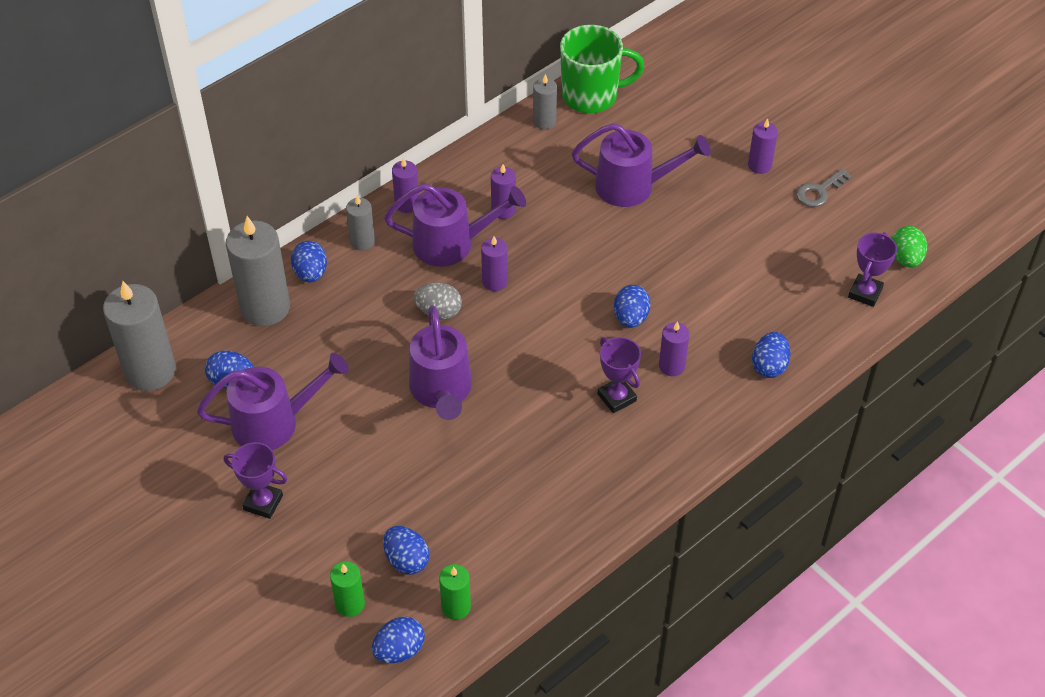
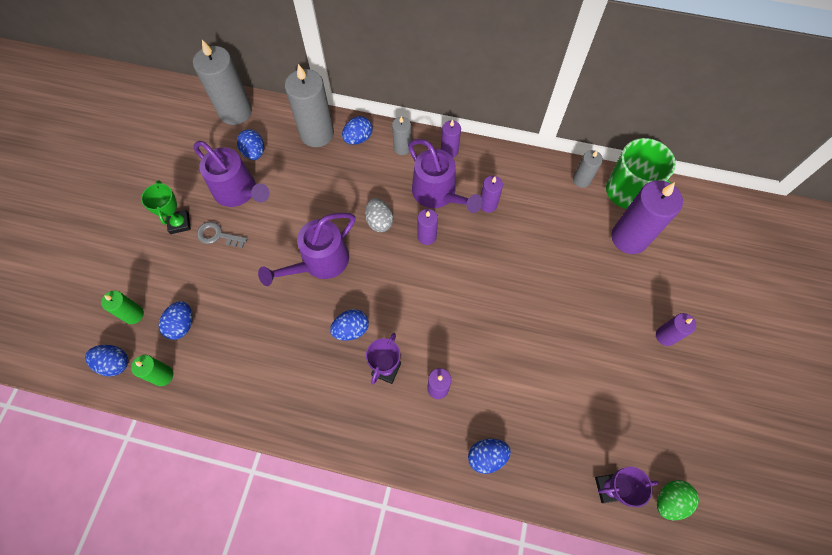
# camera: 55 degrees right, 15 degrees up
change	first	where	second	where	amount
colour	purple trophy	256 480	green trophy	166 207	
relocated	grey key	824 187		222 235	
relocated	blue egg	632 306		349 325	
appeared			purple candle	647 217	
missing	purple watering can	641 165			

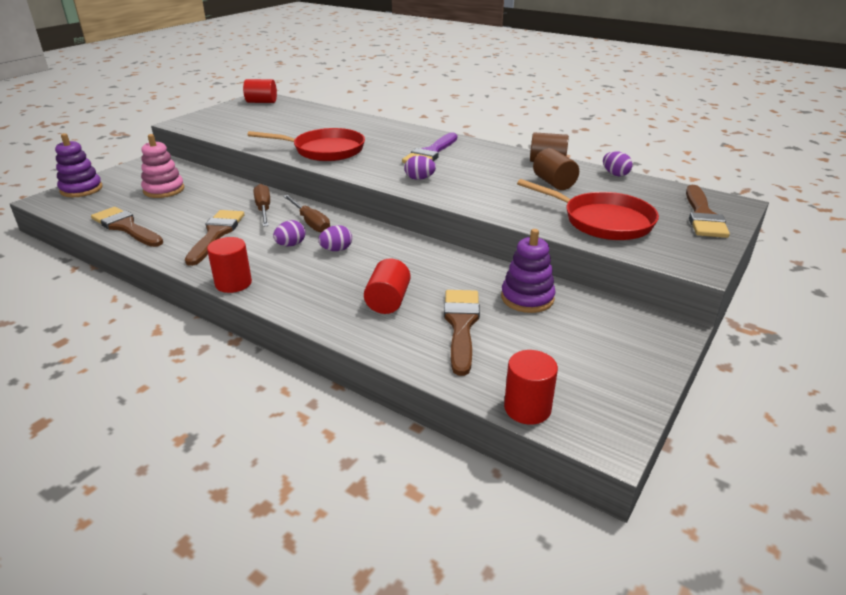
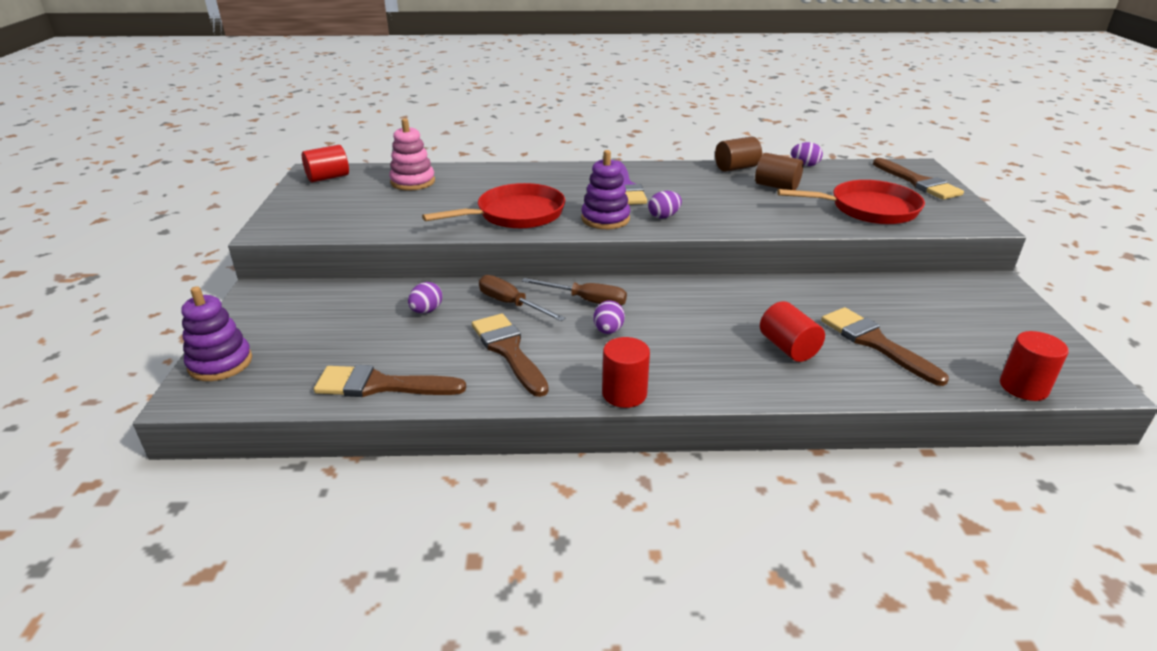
# camera: 35 degrees left, 0 degrees up
change	first	where	second	where	amount
relocated	pink stacking toy	162 166		412 154	
relocated	purple egg	335 238		425 297	
relocated	purple stacking toy	528 271		605 189	

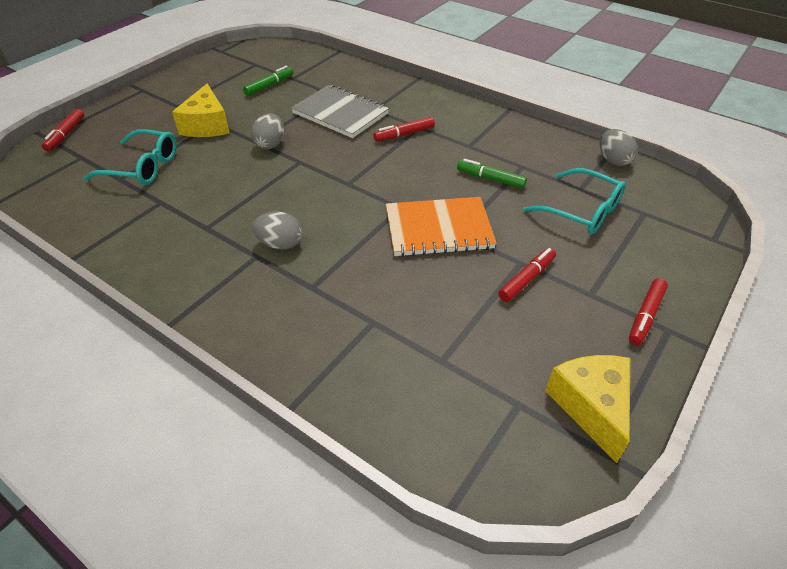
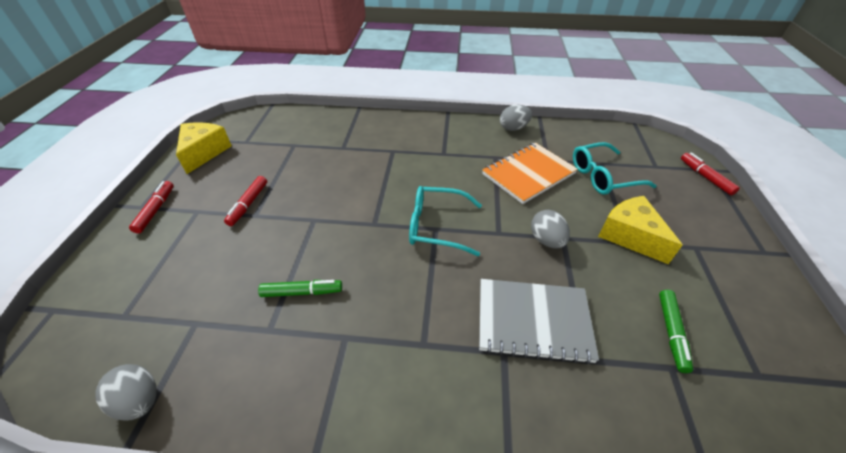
# camera: 150 degrees right, 0 degrees up
change	first	where	second	where	amount
spun	yellow cheese	587 409		204 148	135 degrees counterclockwise
relocated	turquoise glasses	574 201		445 221	
relocated	orange notebook	441 227		530 173	
relocated	grey egg	277 231		516 118	
missing	red marker	404 129			

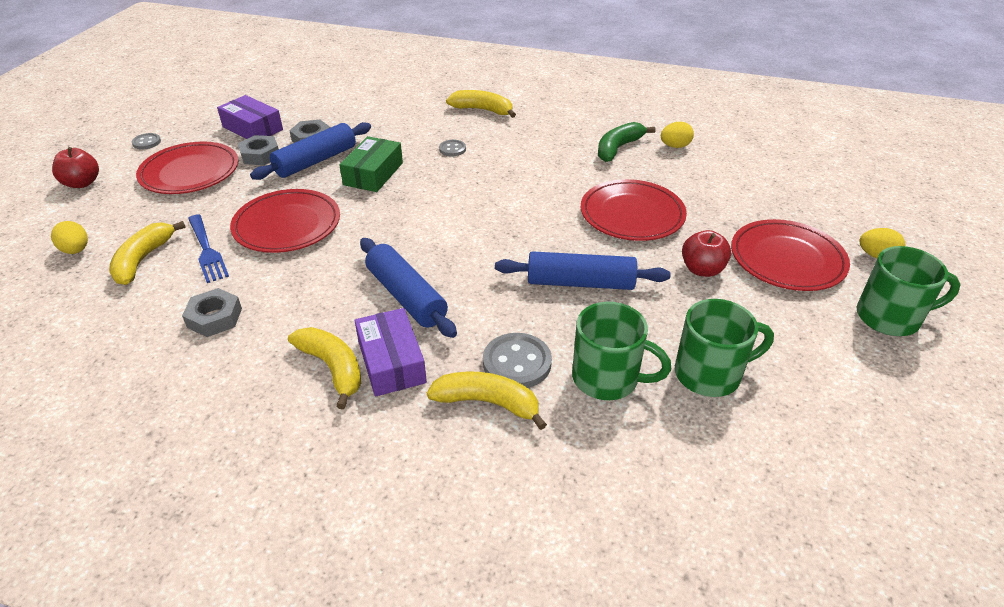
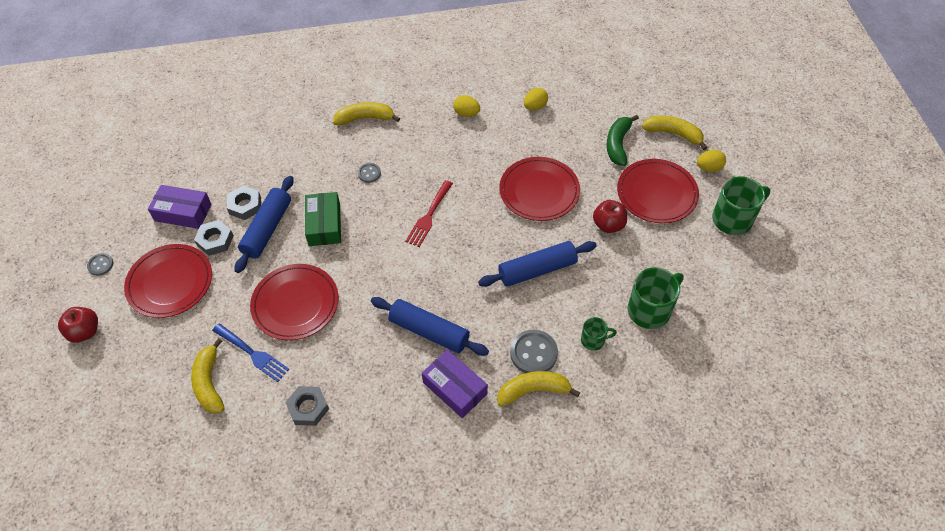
# camera: 25 degrees left, 15 degrees up
change	first	where	second	where	amount
appeared			red fork	429 213	
relocated	yellow egg	69 237		466 106	
size	green mug	621 351		599 334	x0.54
relocated	green banana	627 142		622 140	
relocated	yellow banana	324 368		674 133	

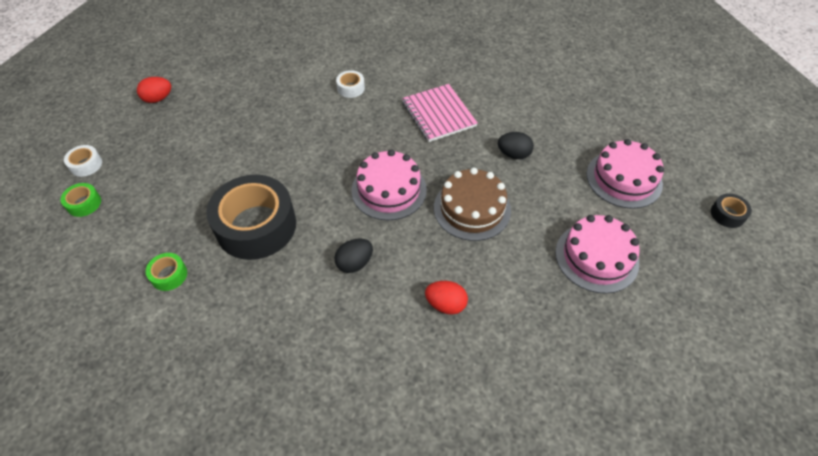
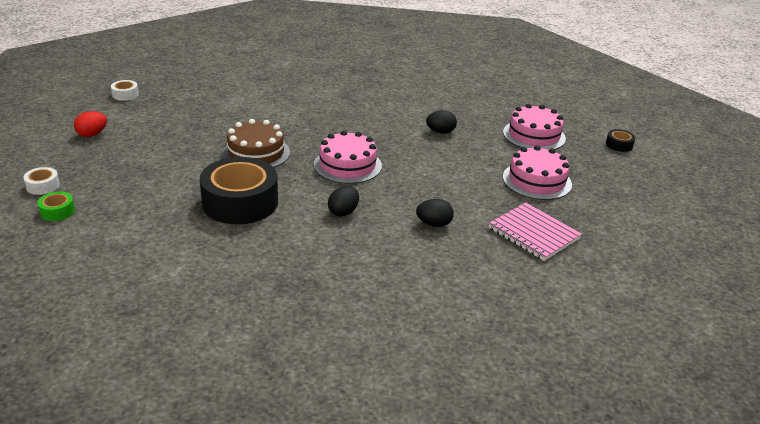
# camera: 20 degrees left, 20 degrees down
change	first	where	second	where	amount
relocated	white tape	350 84		125 90	
relocated	brown cake	472 204		256 143	
colour	red egg	446 298	black egg	435 213	
relocated	pink notebook	440 113		535 232	
missing	green tape	166 272			

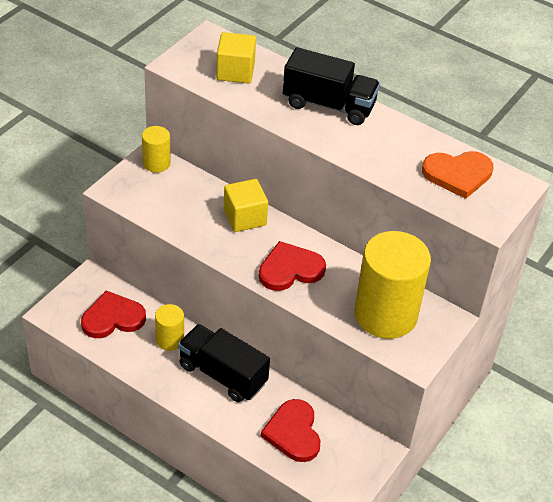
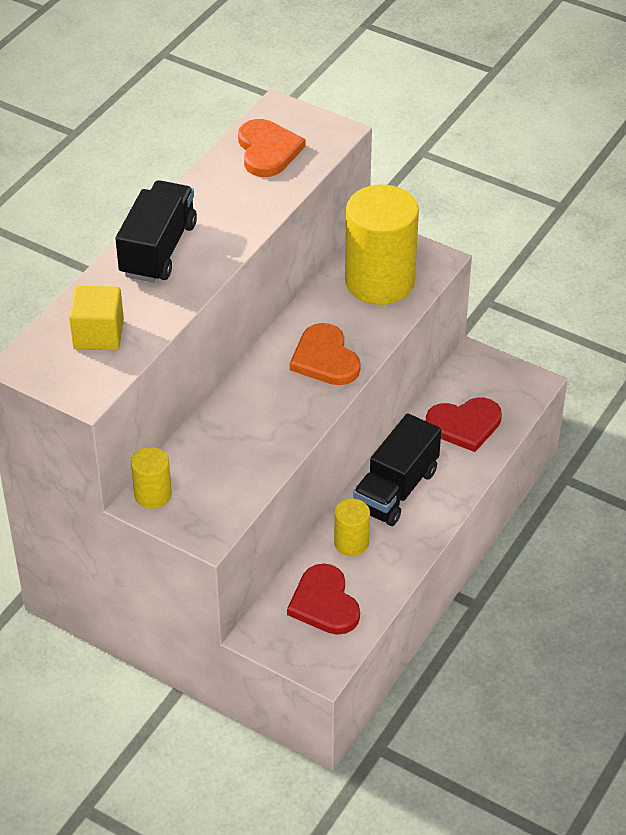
# camera: 90 degrees left, 0 degrees up
change	first	where	second	where	amount
colour	red heart	292 266	orange heart	325 354	
missing	yellow cube	246 205			

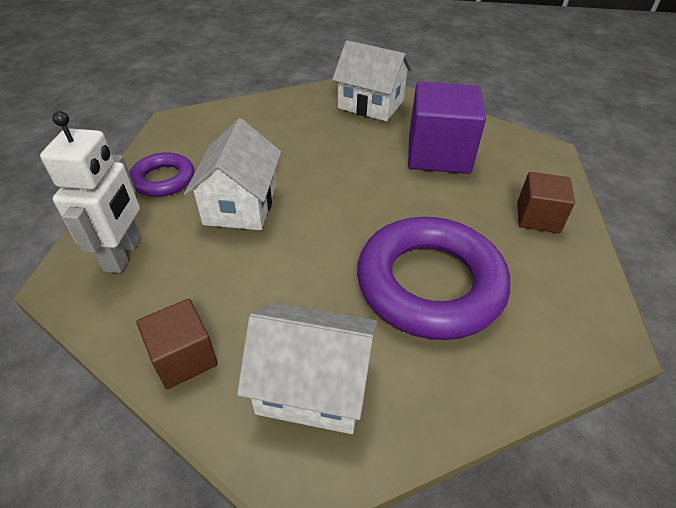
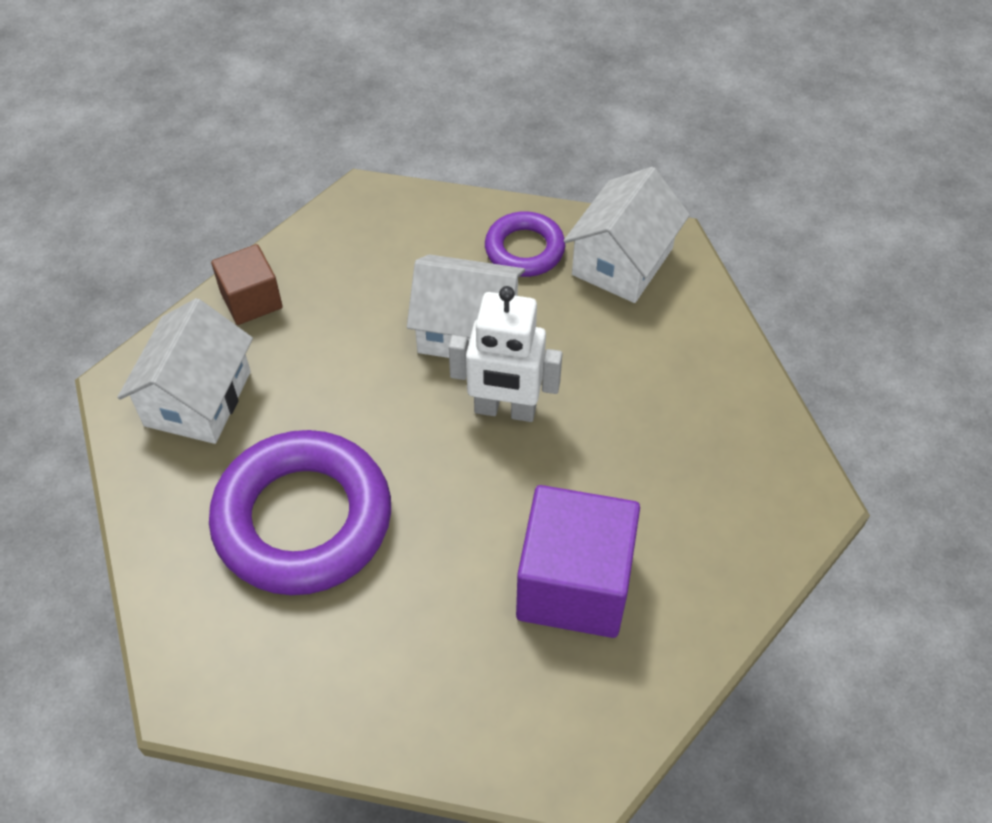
# camera: 95 degrees right, 10 degrees up
change	first	where	second	where	amount
relocated	white robot	90 192		505 354	
relocated	white house	372 80		627 235	
missing	brown cube	546 202			

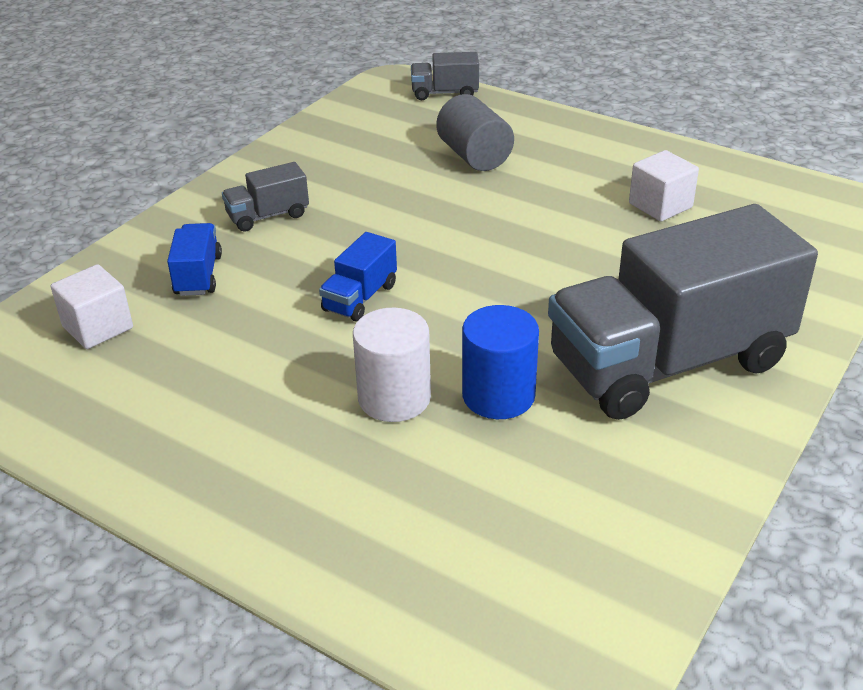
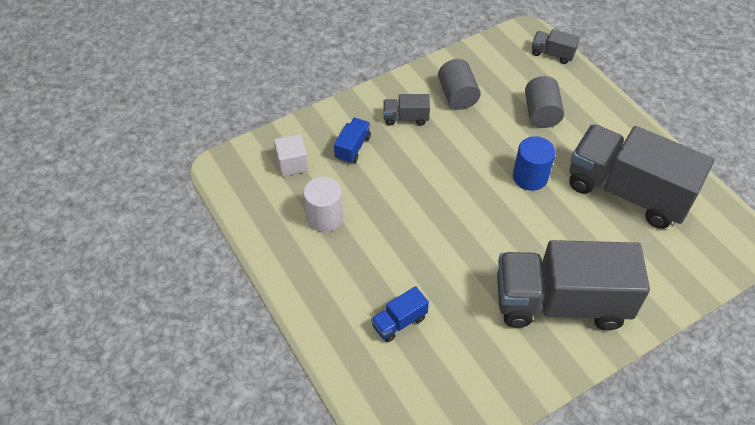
# camera: 25 degrees right, 15 degrees up
change	first	where	second	where	amount
relocated	white cylinder	392 365		323 204	
relocated	blue truck	358 276		400 314	
appeared			grey cylinder	459 84	
relocated	blue cylinder	500 362		534 163	
exchanged	white cube	664 185	grey truck	641 176	

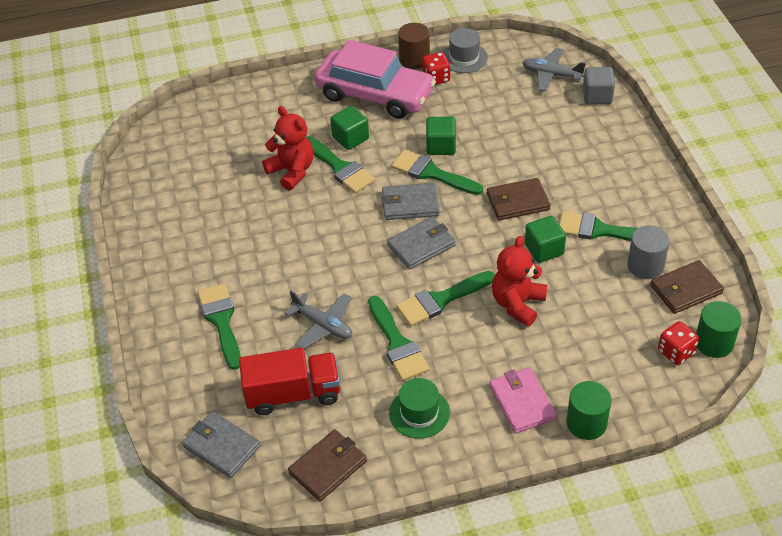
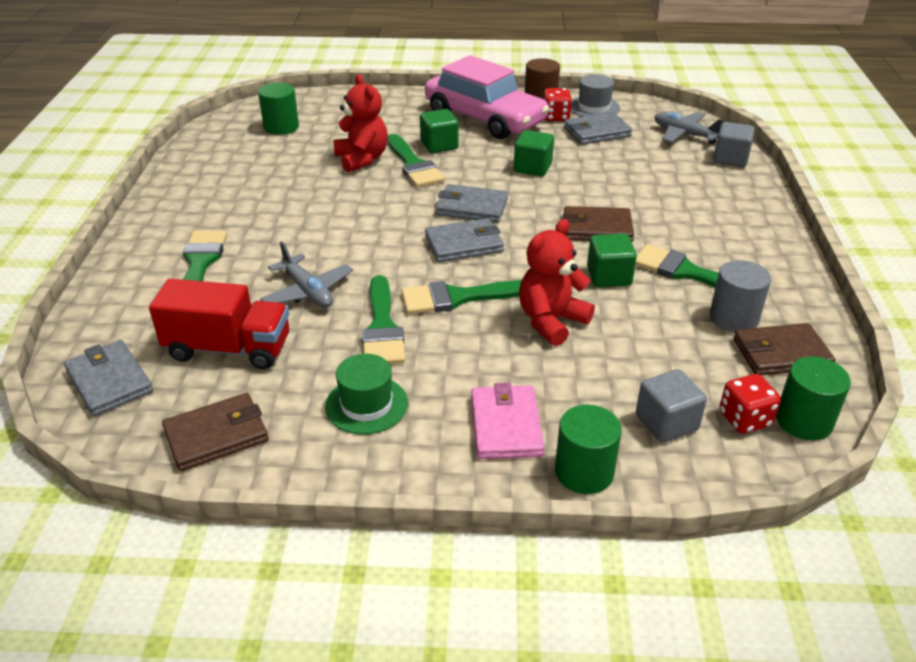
# camera: 15 degrees right, 10 degrees down
change	first	where	second	where	amount
appeared			green cylinder	278 109	
appeared			grey wallet	598 128	
appeared			grey cube	671 406	
missing	green brush	437 172			

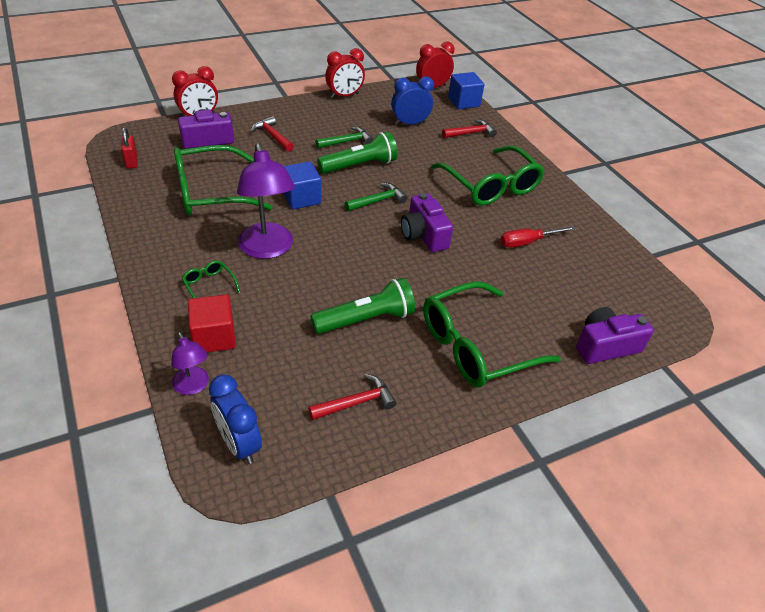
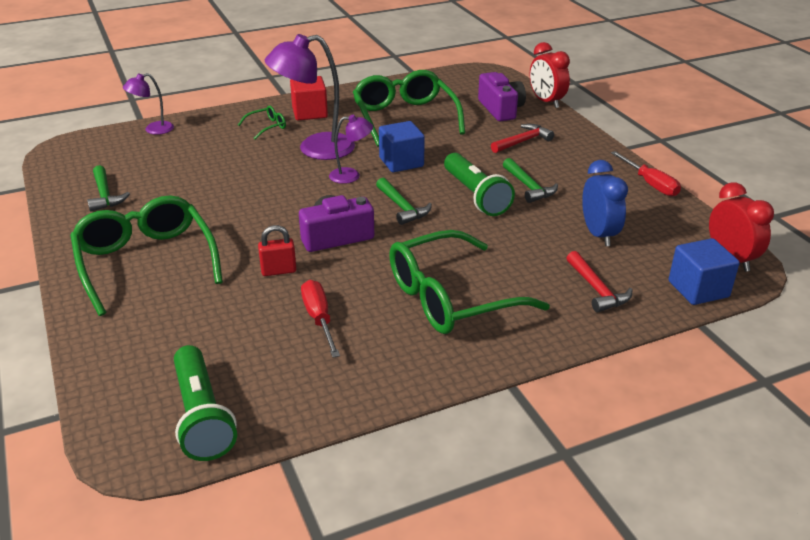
# camera: 95 degrees right, 10 degrees down
change	first	where	second	where	amount
colour	red hammer	352 397	green hammer	108 188	
relocated	green flashlight	363 306		205 403	
relocated	red padlock	129 148		277 250	
relocated	red cube	212 323		309 98	
appeared			purple lamp	351 149	
exchanged	red clock	345 73	red screwdriver	646 173	
missing	blue clock	235 419			
missing	purple camera	615 335			

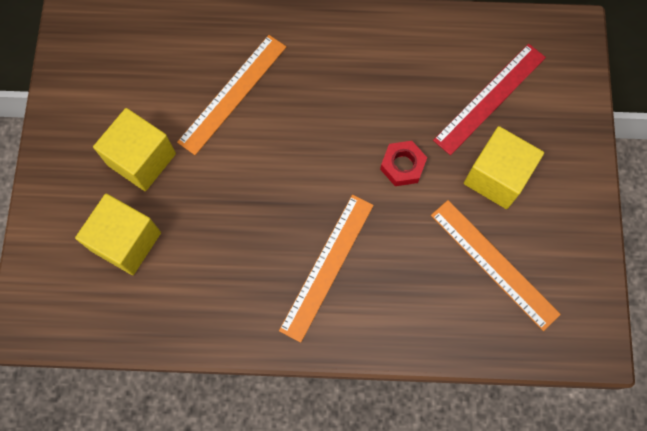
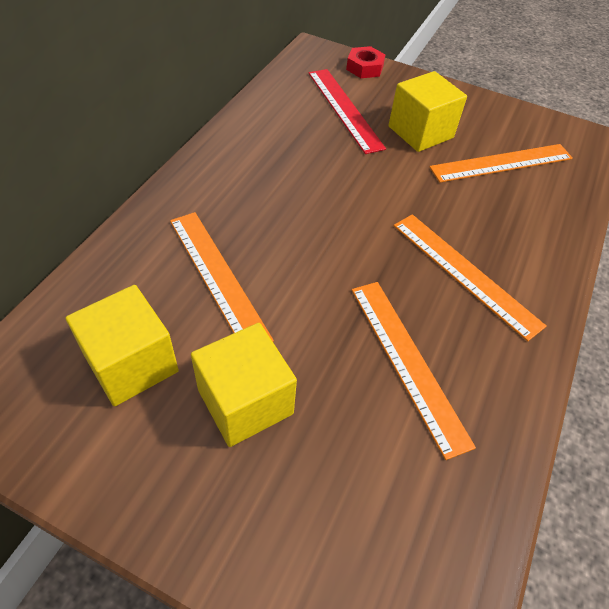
# camera: 70 degrees left, 20 degrees down
change	first	where	second	where	amount
relocated	yellow cube	118 234		122 345	
relocated	red nut	403 163		366 62	
appeared			orange ruler	414 371	

